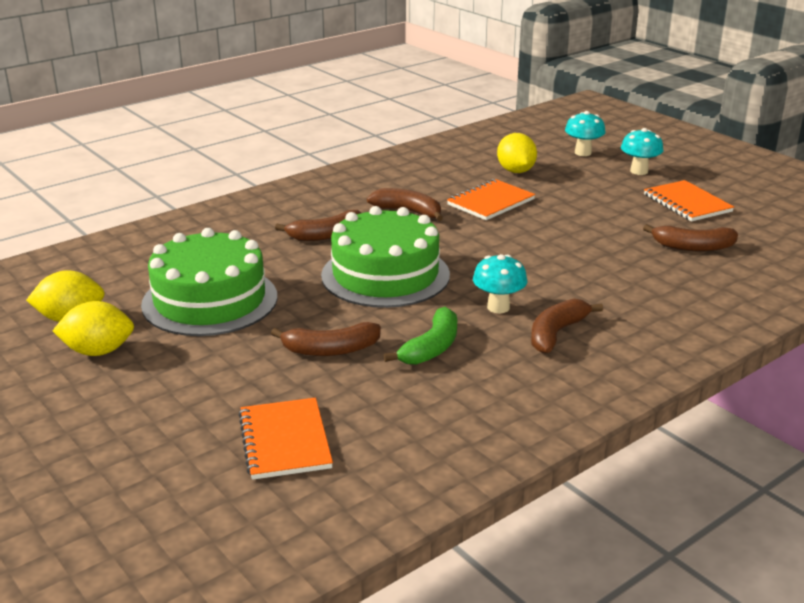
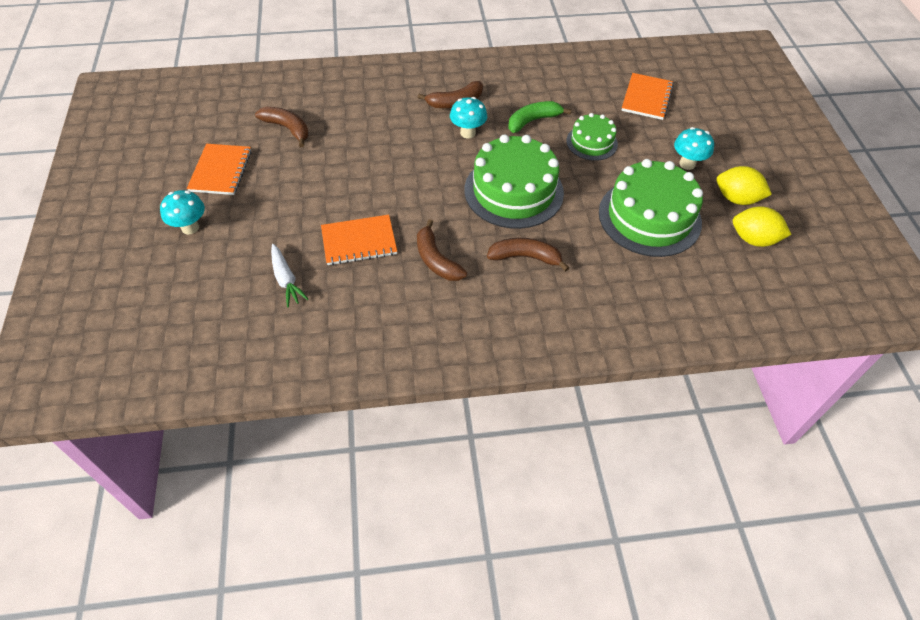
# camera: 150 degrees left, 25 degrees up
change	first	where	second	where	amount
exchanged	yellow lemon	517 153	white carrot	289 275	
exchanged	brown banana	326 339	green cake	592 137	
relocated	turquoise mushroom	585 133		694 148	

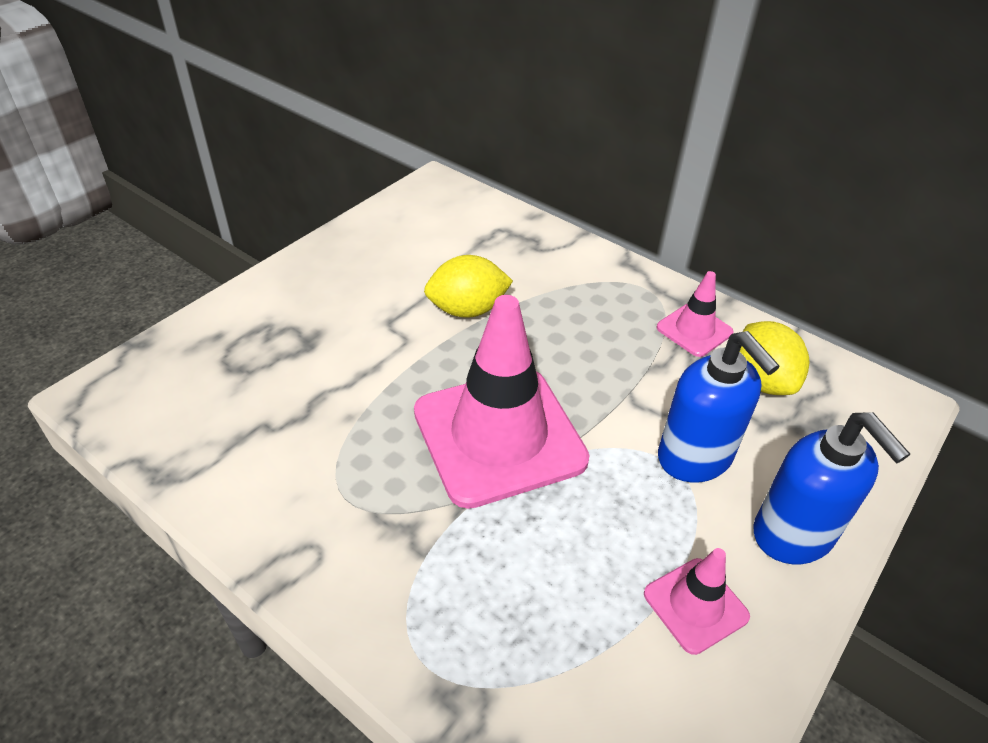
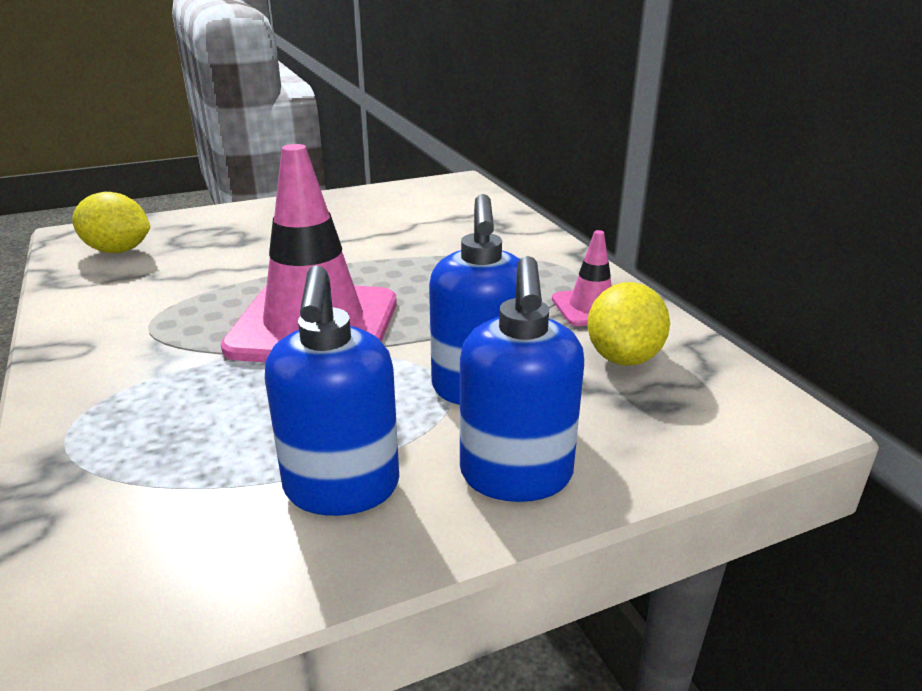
# camera: 30 degrees right, 15 degrees down
change	first	where	second	where	amount
relocated	yellow lemon	468 286		111 222	
exchanged	pink traffic cone	697 601	blue soap dispenser	332 390	

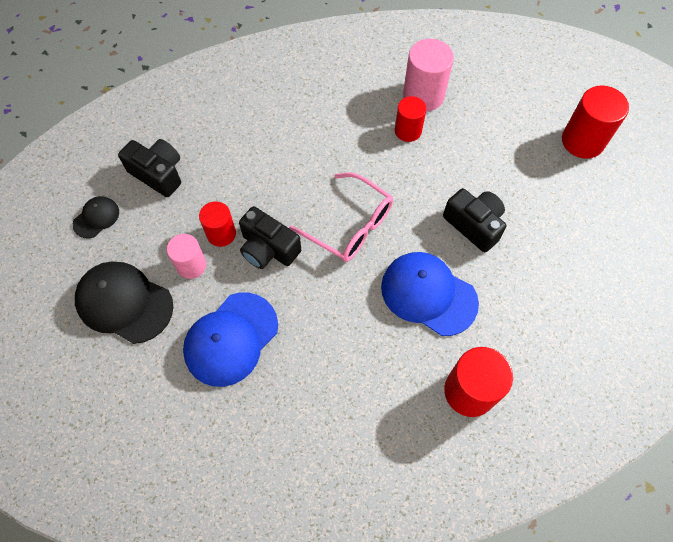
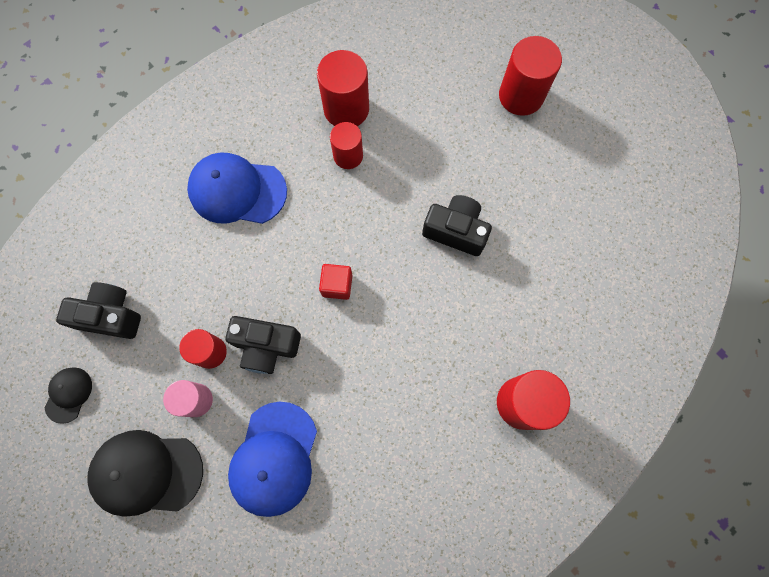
# camera: 25 degrees left, 10 degrees up
change	first	where	second	where	amount
relocated	blue cap	430 294		237 188	
colour	pink cylinder	428 75	red cylinder	343 88	
exchanged	pink glasses	341 217	red cube	336 282	

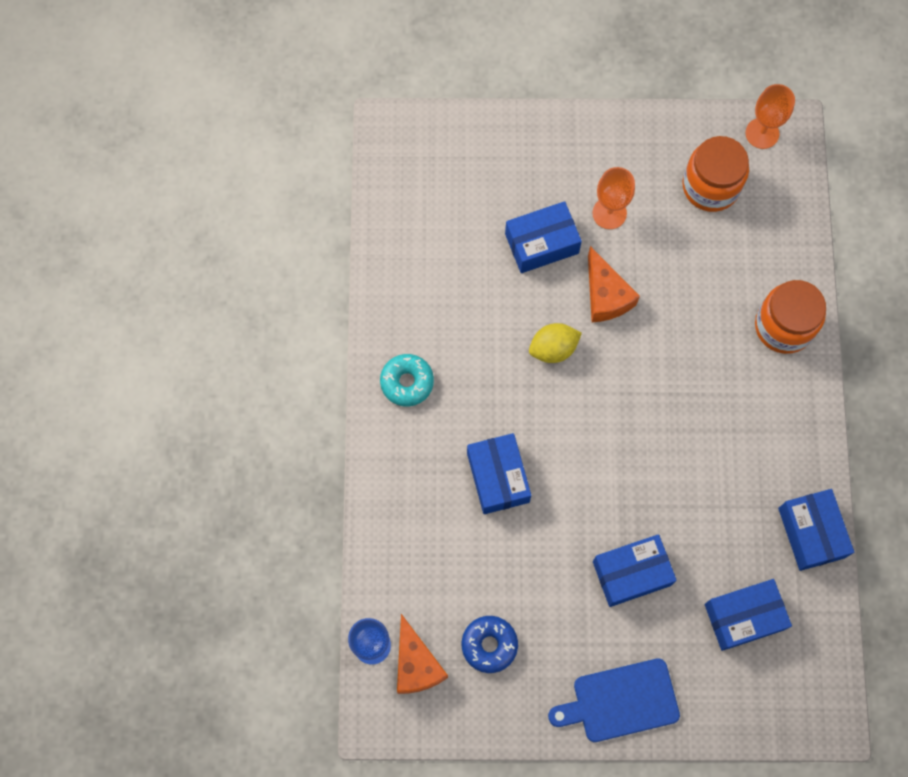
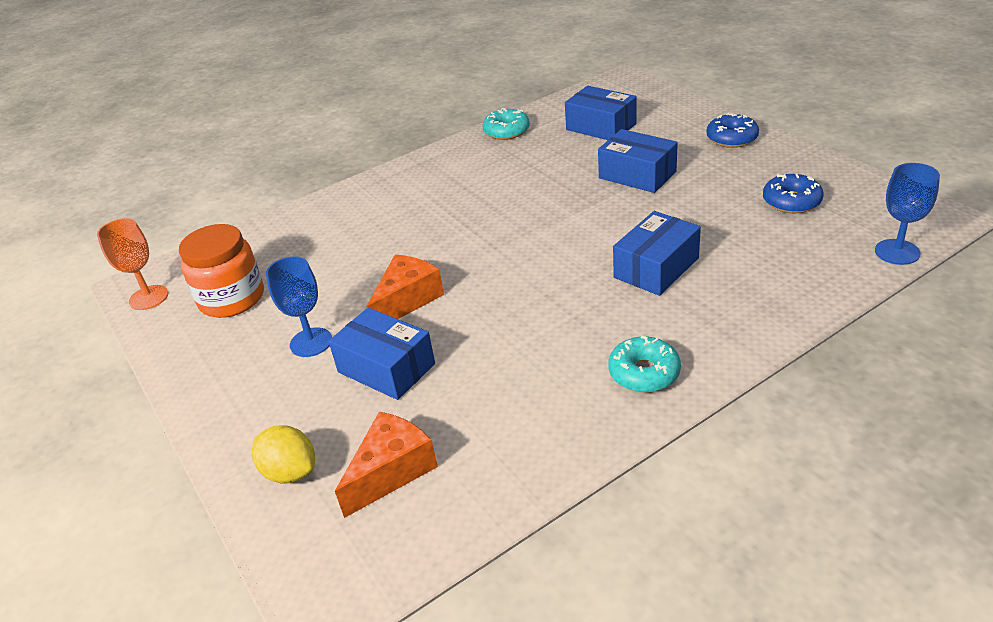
# camera: 120 degrees left, 35 degrees down
change	first	where	second	where	amount
relocated	yellow lemon	555 343		283 454	
colour	orange goblet	614 198	blue goblet	299 306	
relocated	orange cheese	422 654		386 465	
exchanged	blue box	816 530	turquoise donut	506 124	
exchanged	blue cutting board	614 700	blue donut	732 130	
missing	orange jar	790 317			

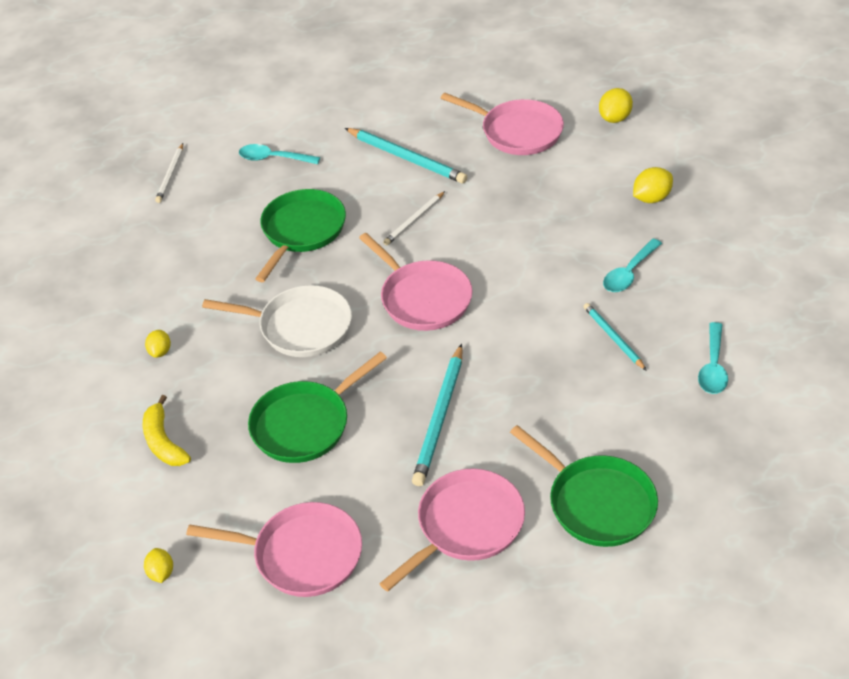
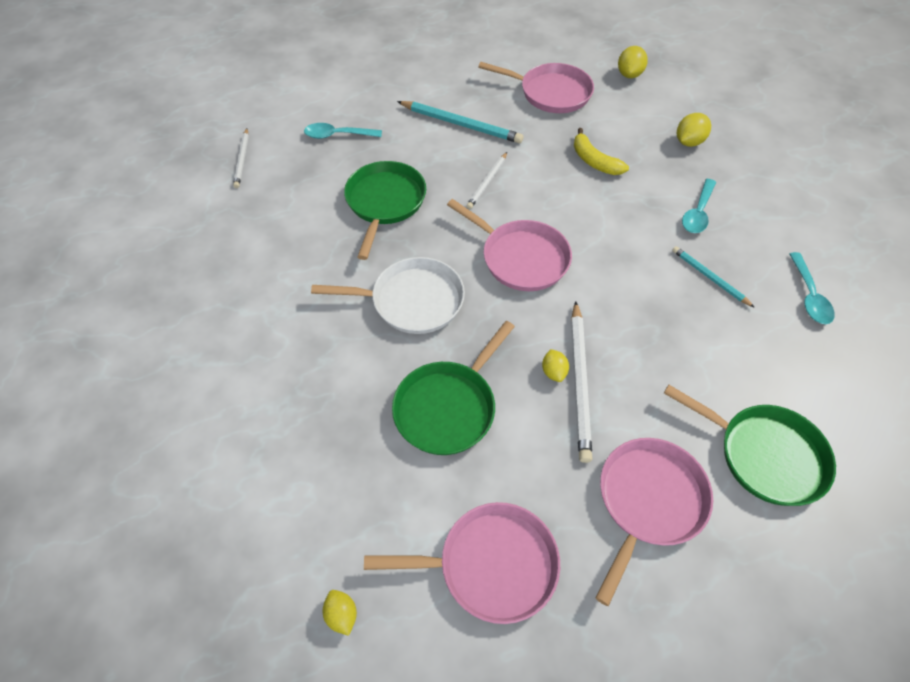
# camera: 15 degrees left, 10 degrees up
change	first	where	second	where	amount
relocated	yellow lemon	158 344		555 365	
colour	turquoise pencil	437 415	white pencil	581 382	
relocated	yellow banana	167 430		601 151	

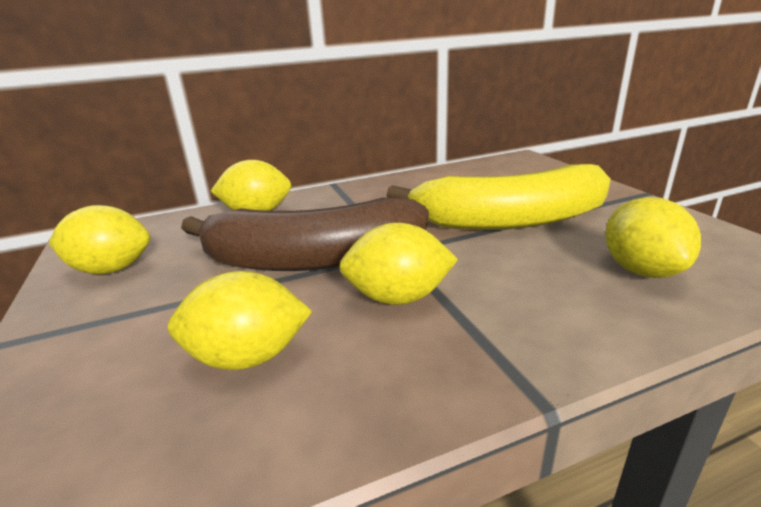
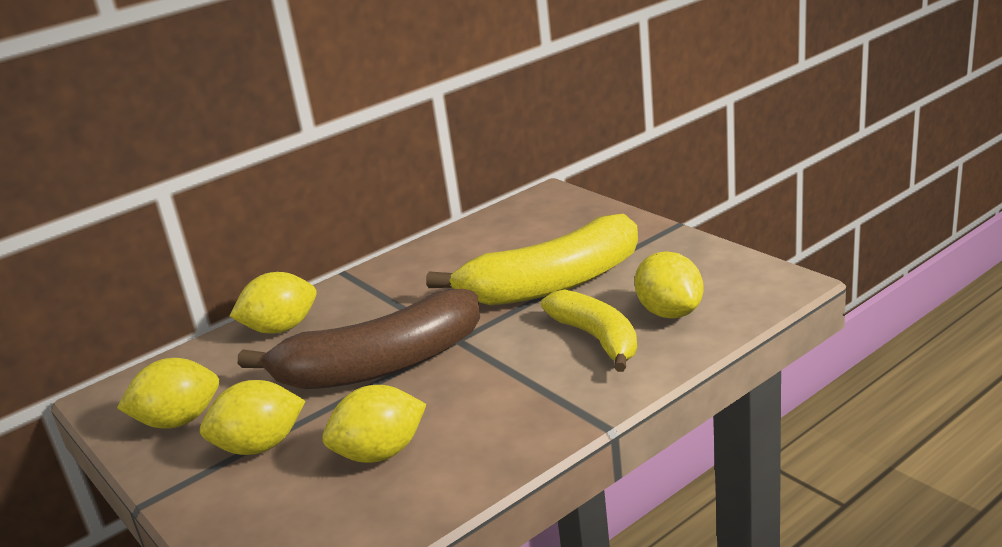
# camera: 15 degrees left, 0 degrees up
change	first	where	second	where	amount
relocated	yellow lemon	398 264		252 417	
appeared			yellow banana	589 331	

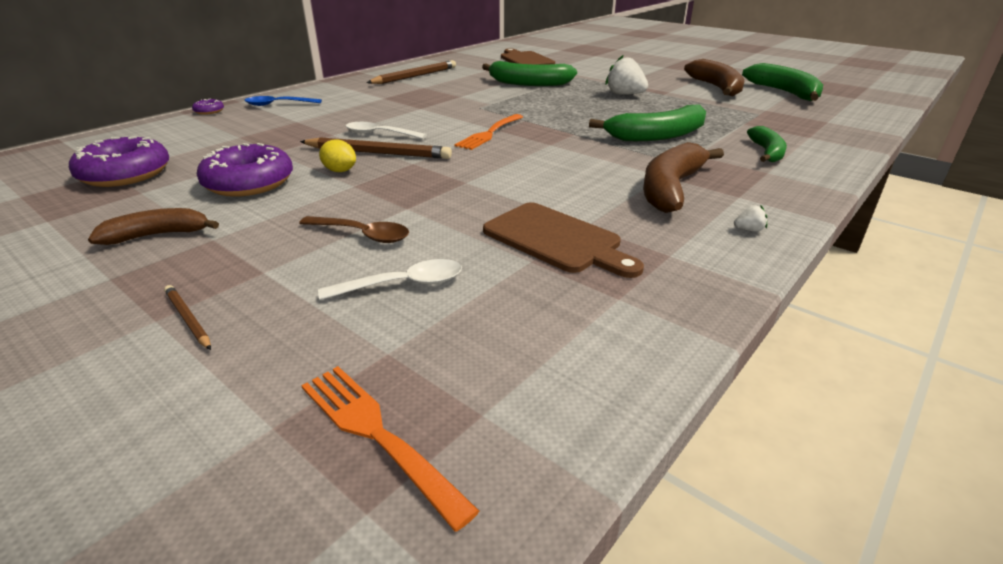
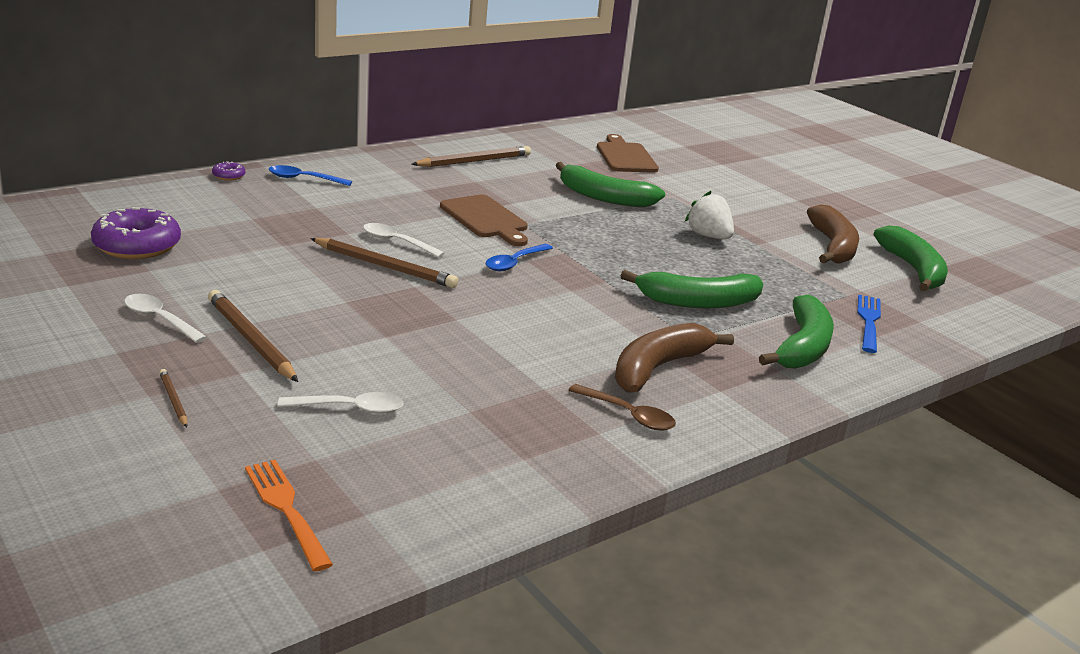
# camera: 10 degrees right, 5 degrees down
change	first	where	second	where	amount
exchanged	brown banana	153 226	white spoon	165 318	
appeared			brown pencil	253 336	
relocated	brown cutting board	563 240		484 220	
exchanged	orange fork	488 132	blue spoon	519 257	
relocated	brown spoon	354 229		622 407	
size	green banana	767 144		796 331	x1.62
appeared			blue fork	869 324	
missing	purple donut	245 170			
missing	yellow lemon	337 155			
missing	white strawberry	750 218			

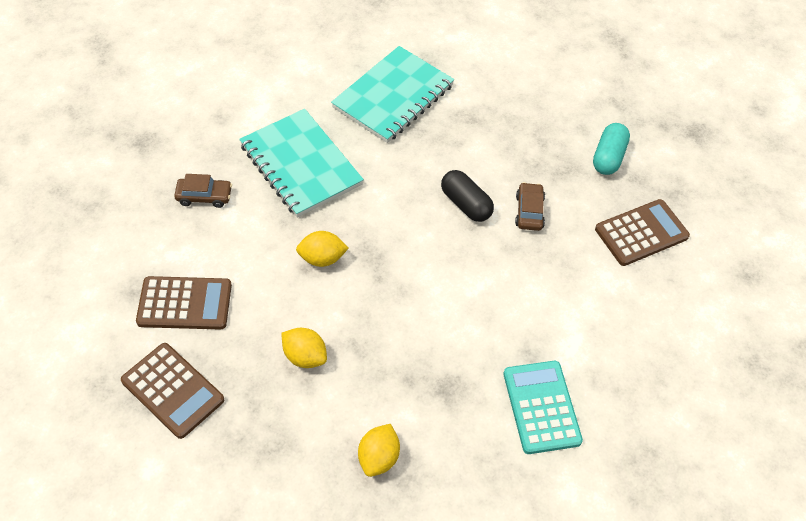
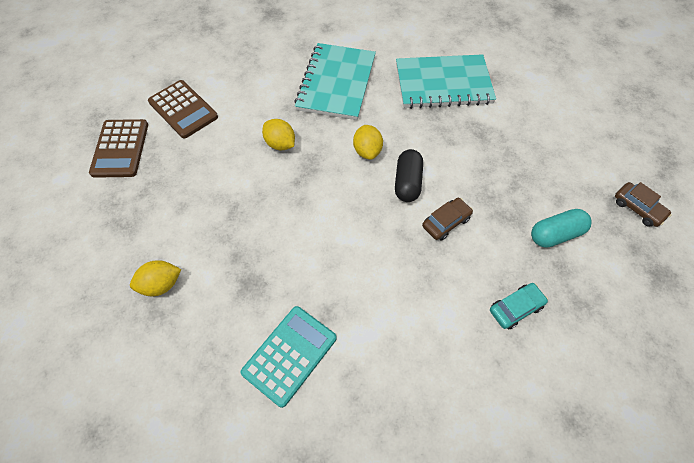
# camera: 50 degrees right, 5 degrees up
change	first	where	second	where	amount
relocated	yellow lemon	304 348		368 142	
exchanged	brown calculator	642 232	turquoise car	519 306	
relocated	brown car	203 191		643 204	

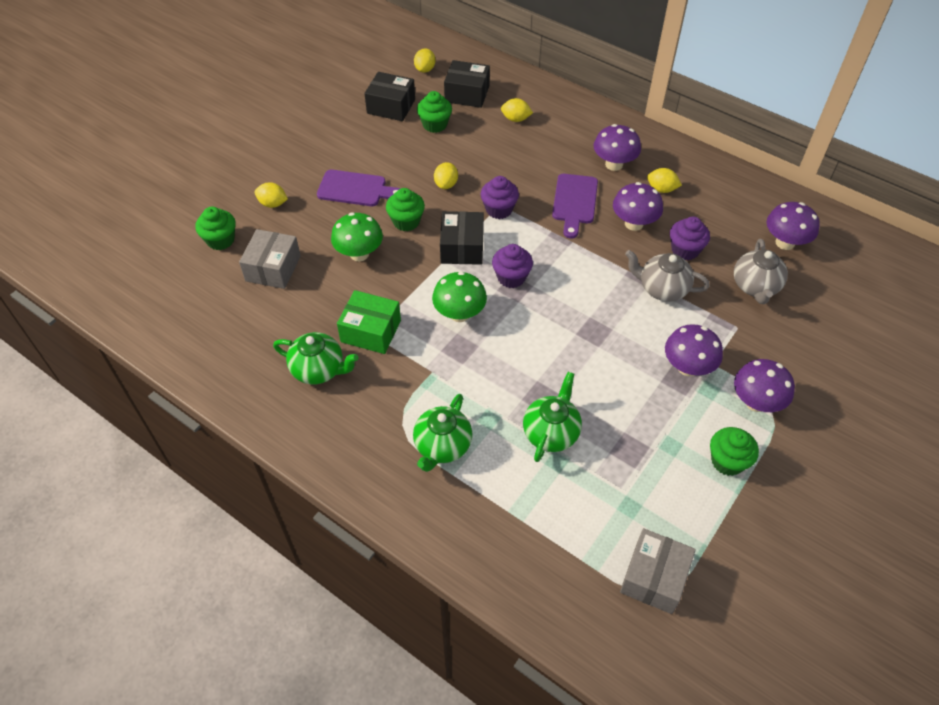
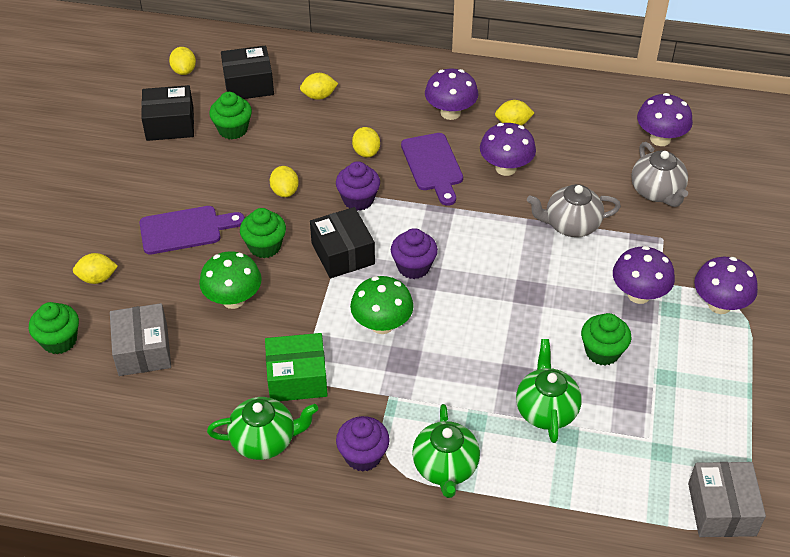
# camera: 25 degrees left, 5 degrees down
change	first	where	second	where	amount
relocated	purple cupcake	690 238		363 444	
appeared			yellow lemon	366 142	
relocated	green cupcake	734 451		606 339	

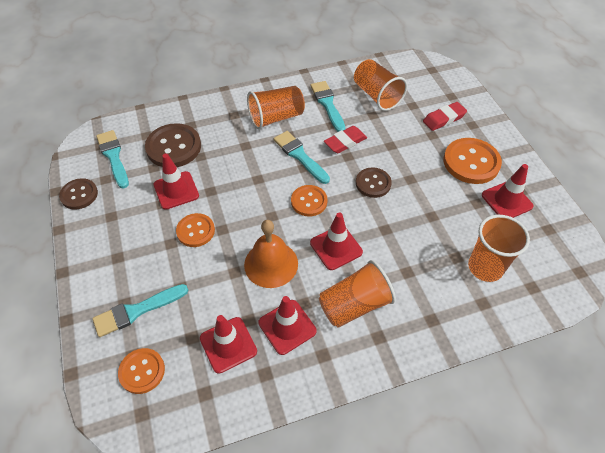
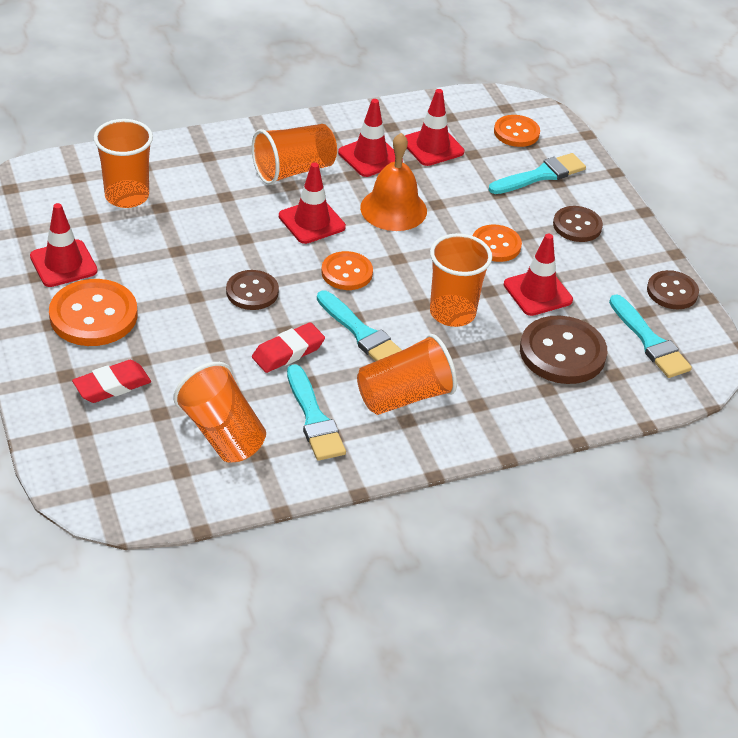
# camera: 175 degrees right, 10 degrees down
change	first	where	second	where	amount
appeared			orange cup	461 280	
appeared			brown button	578 224	

